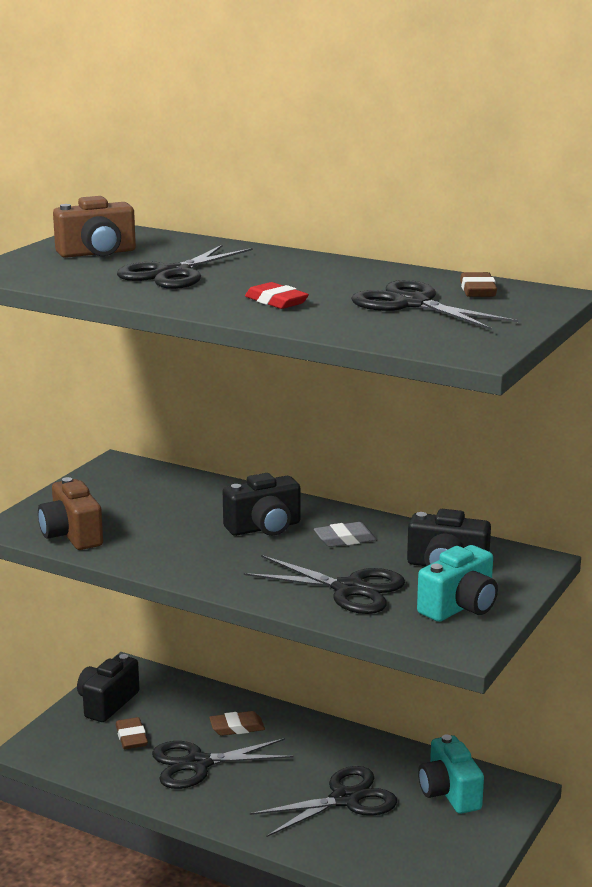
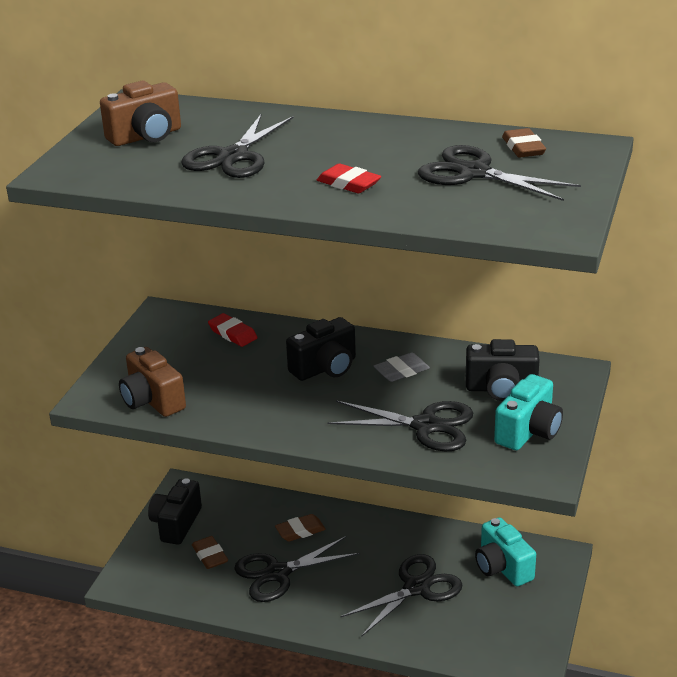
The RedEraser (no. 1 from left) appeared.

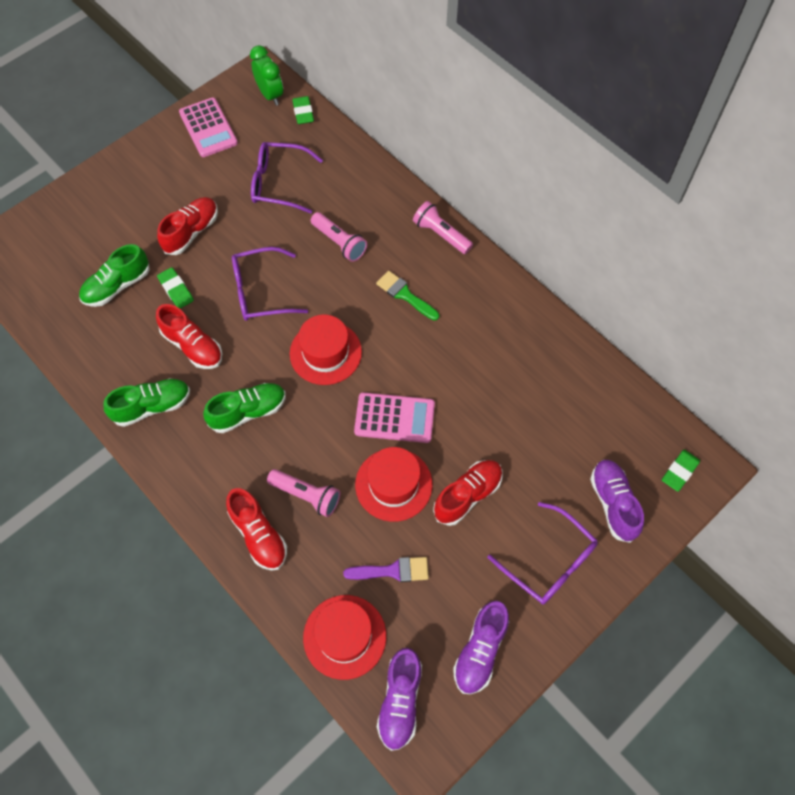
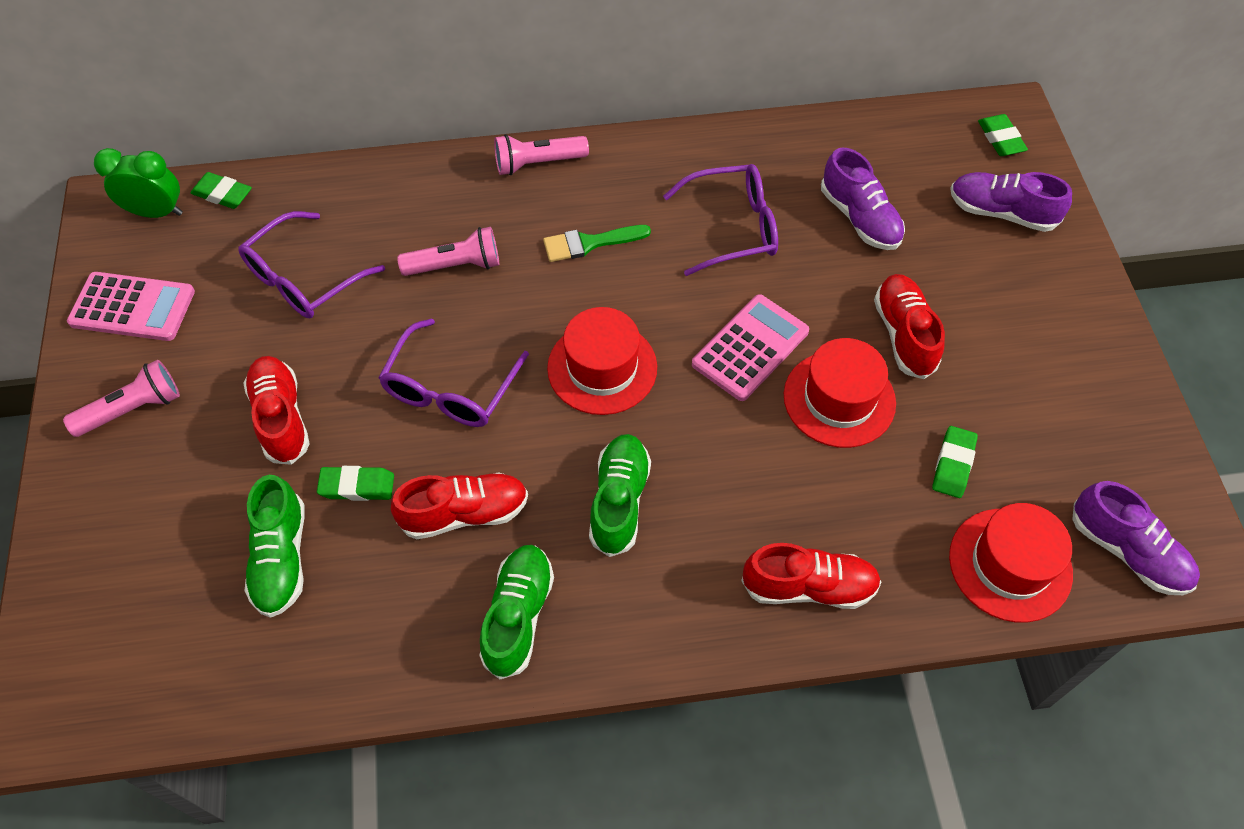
The PinkFlashlight (no. 1 from left) moved. The PurpleBrush was replaced by the GreenEraser (no. 3 from left). The PurpleShoe (no. 2 from left in the first image) moved. The PurpleGlasses (no. 3 from left) moved.

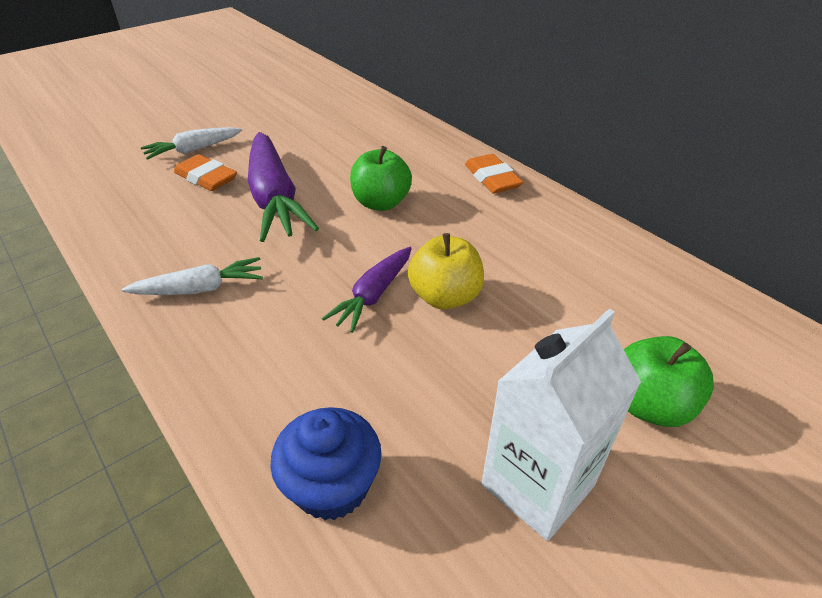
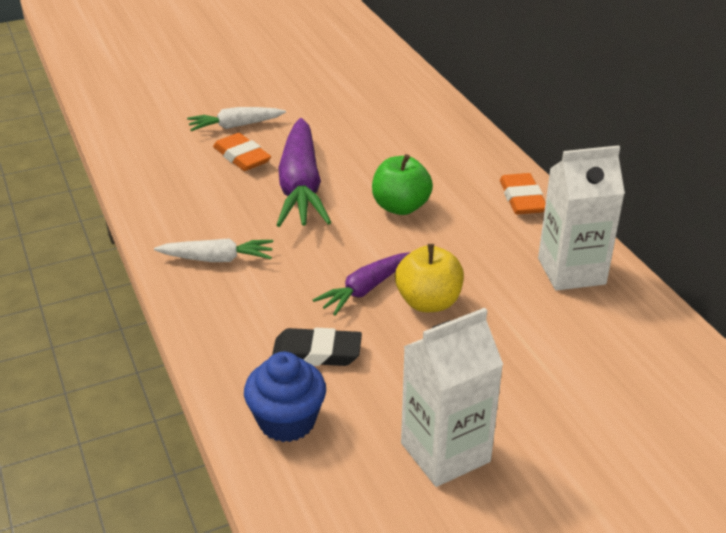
The GreenApple (no. 2 from left) disappeared. The BlackEraser appeared. The WhiteCarton (no. 2 from left) appeared.

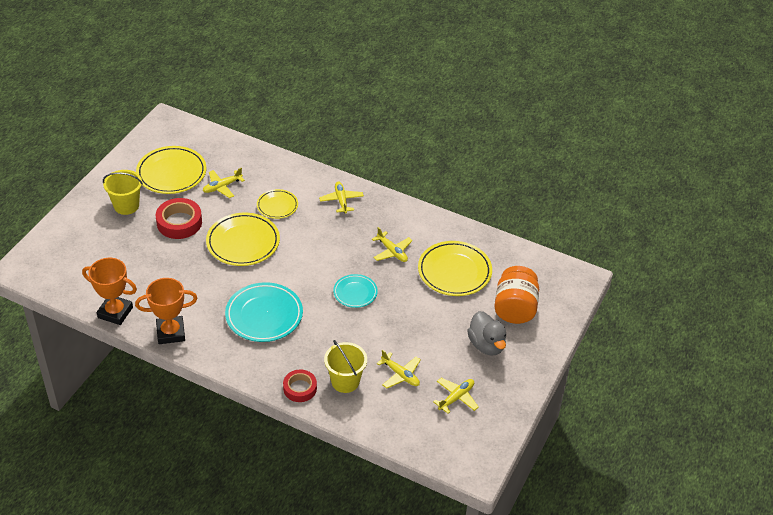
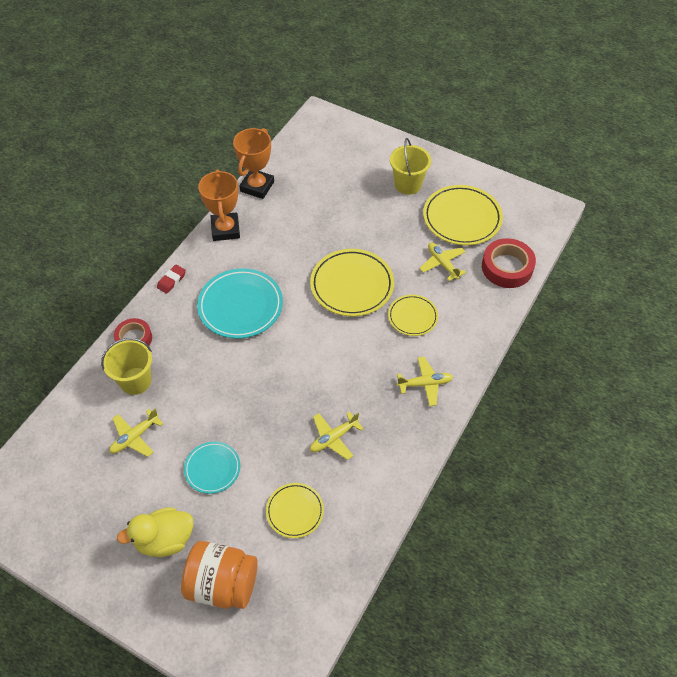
The RedTape (no. 1 from left in the first image) moved. The TurquoisePlate (no. 2 from left in the first image) moved. The YellowPlate (no. 4 from left in the first image) changed to 0.58 times the size. The YellowPlane (no. 5 from left) disappeared. The GreyDuck became the YellowDuck. The RedEraser appeared.

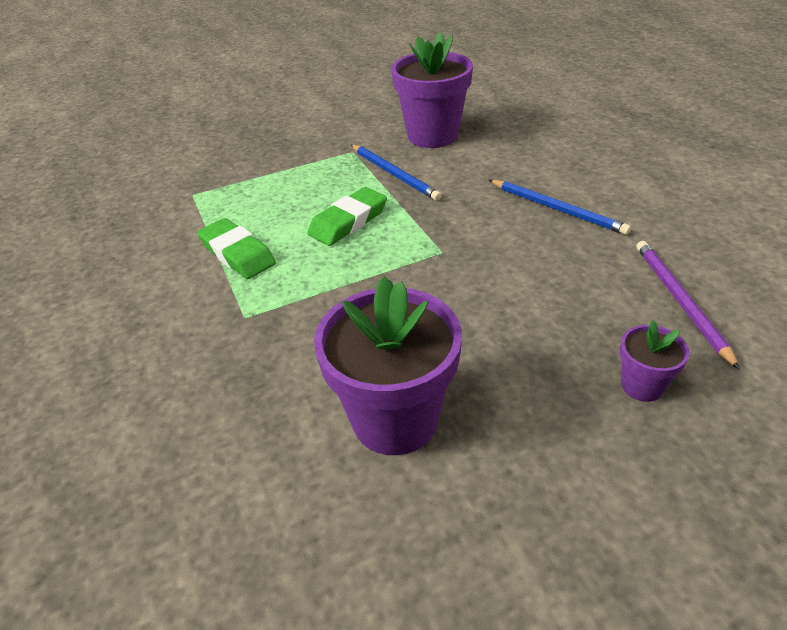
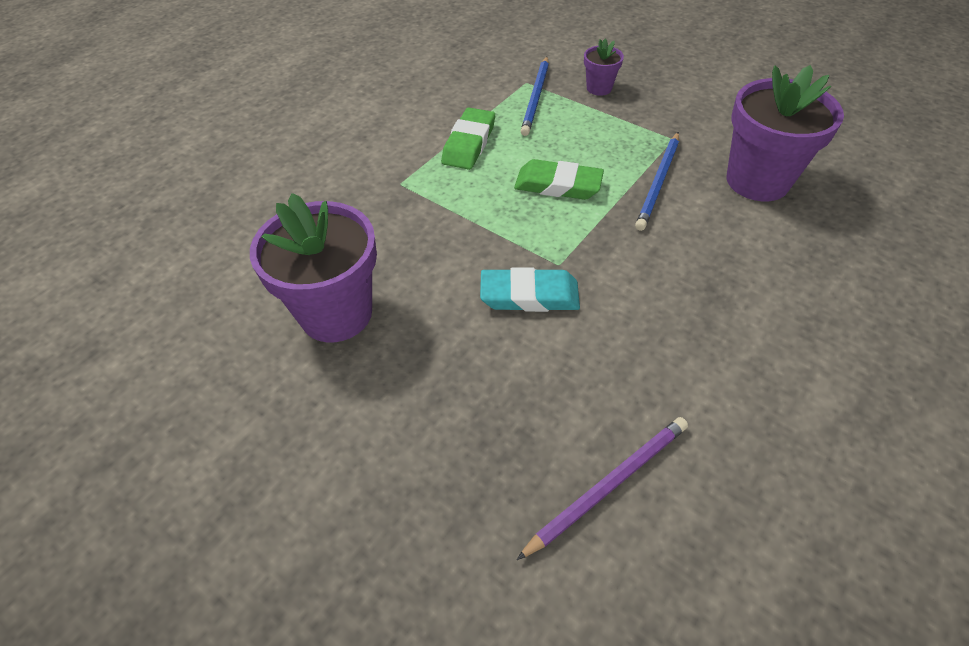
The BluePencil (no. 2 from left in the first image) moved. The PurpleFlowerPot (no. 3 from left in the first image) moved. The TurquoiseEraser appeared.

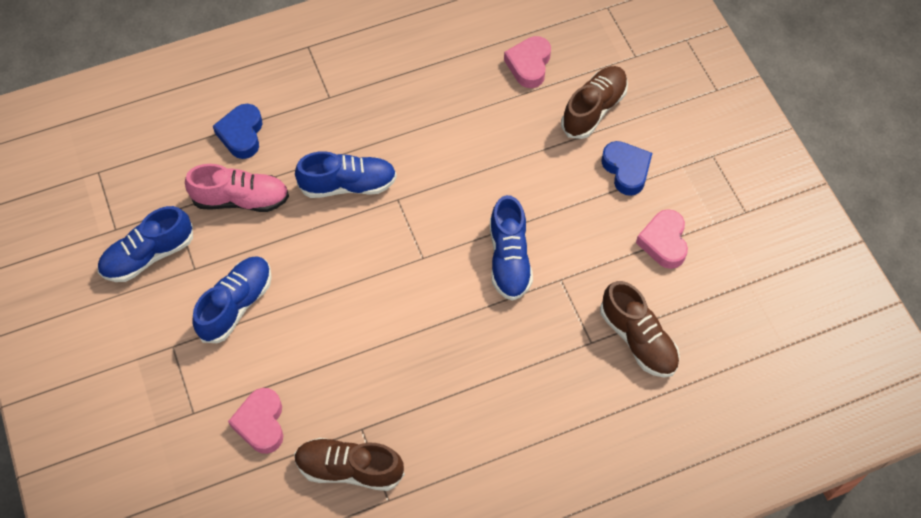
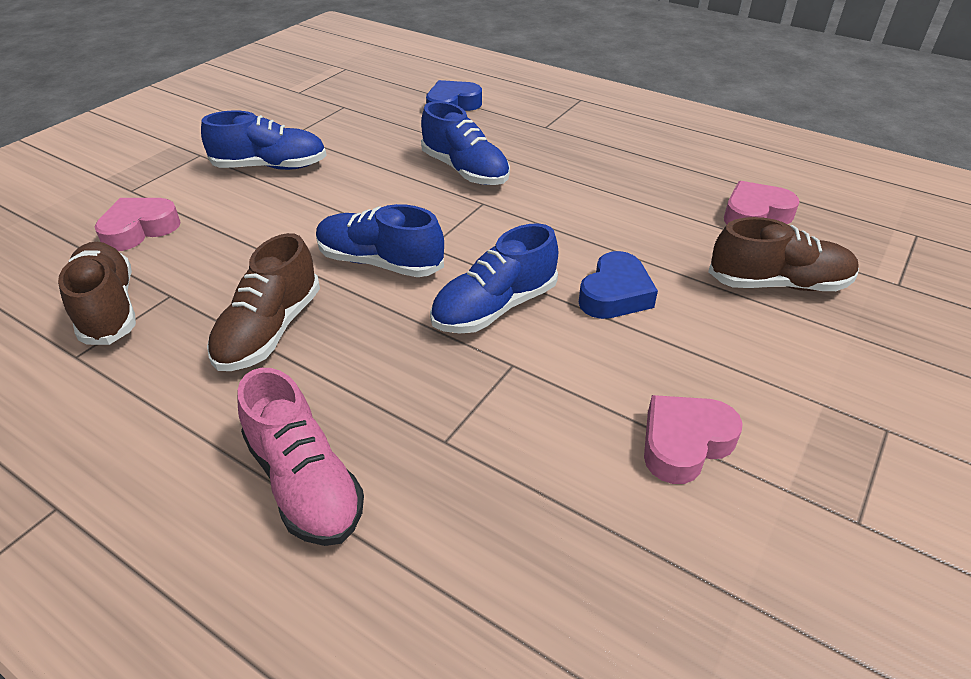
The BlueShoe (no. 1 from left in the first image) moved. The PinkShoe moved. The BrownShoe (no. 3 from left in the first image) moved. The BlueHeart (no. 2 from left) moved.

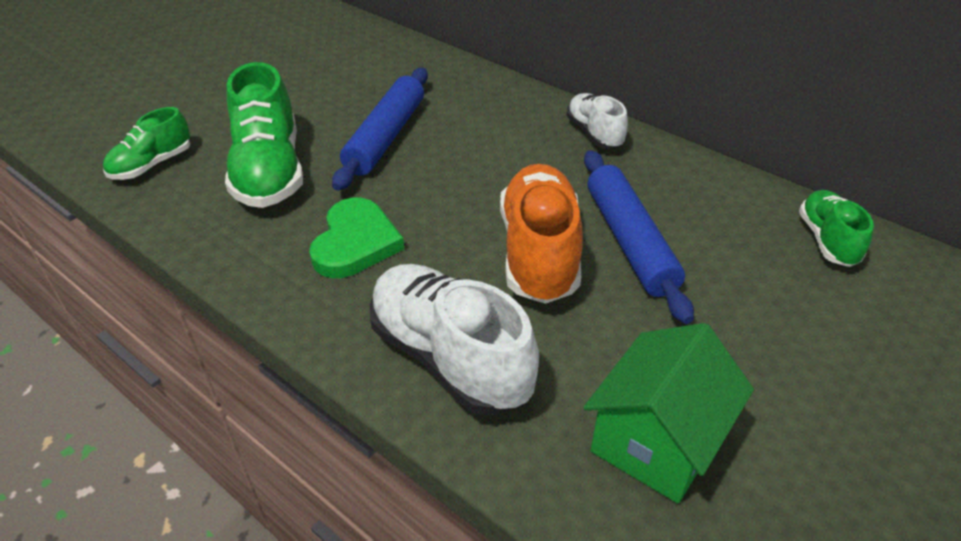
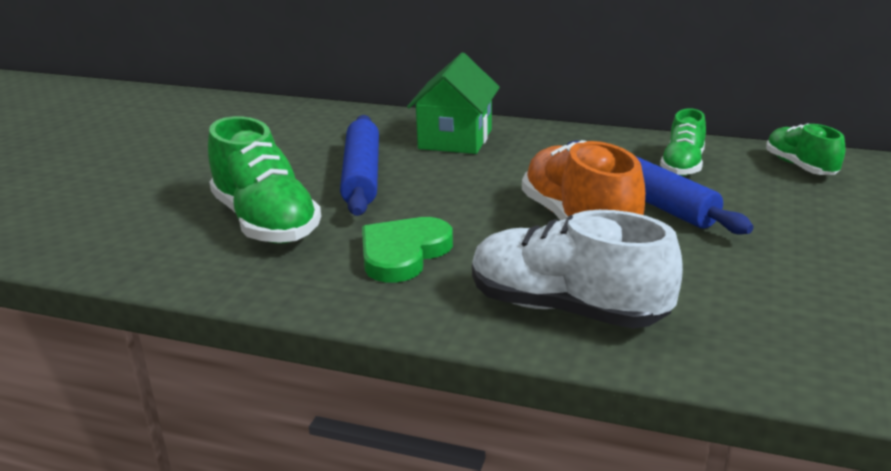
The GreenShoe (no. 1 from left in the first image) moved. The GreenHeart turned 135 degrees counterclockwise. The WhiteShoe (no. 2 from left) disappeared. The GreenHouse moved.

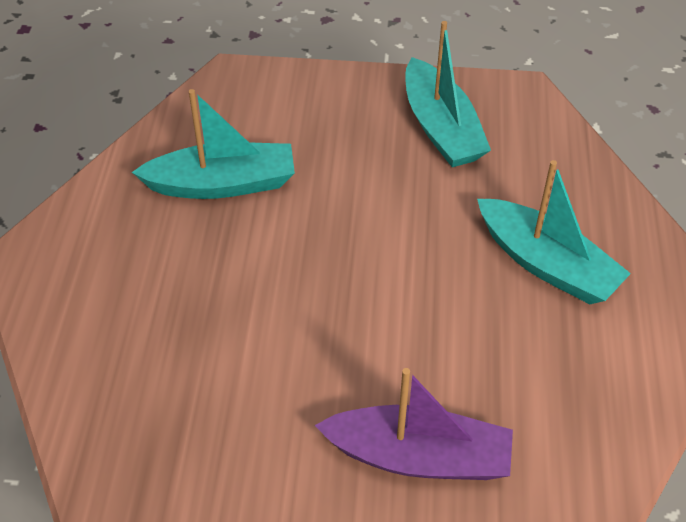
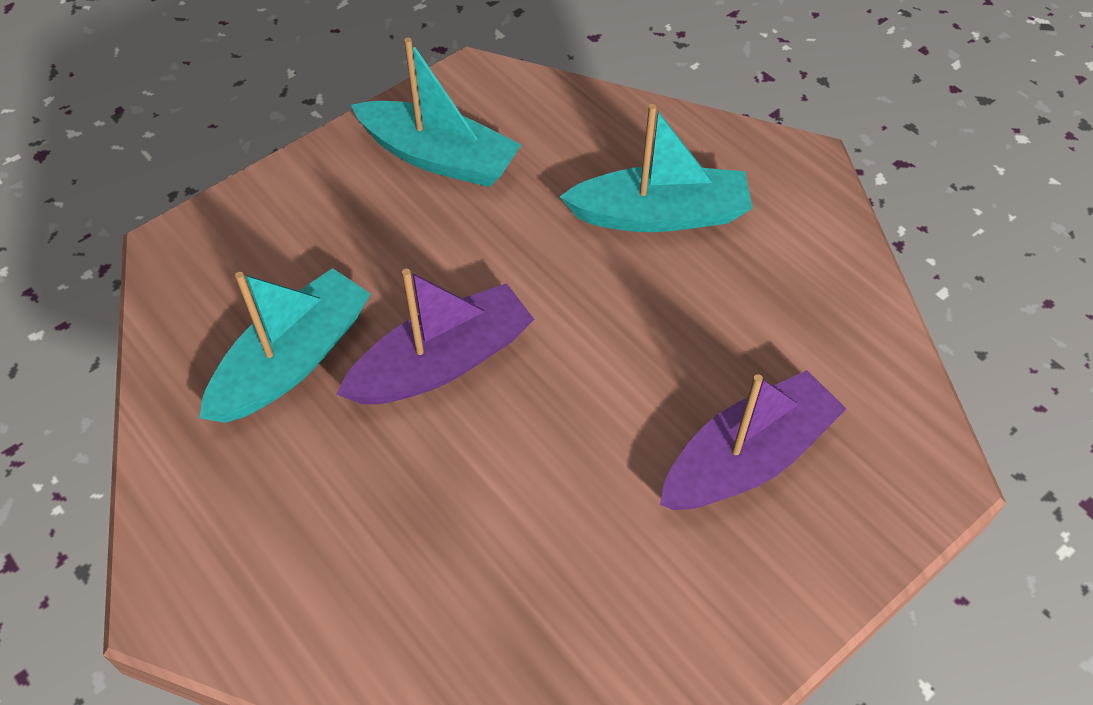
The PurpleBoat (no. 1 from left) appeared.

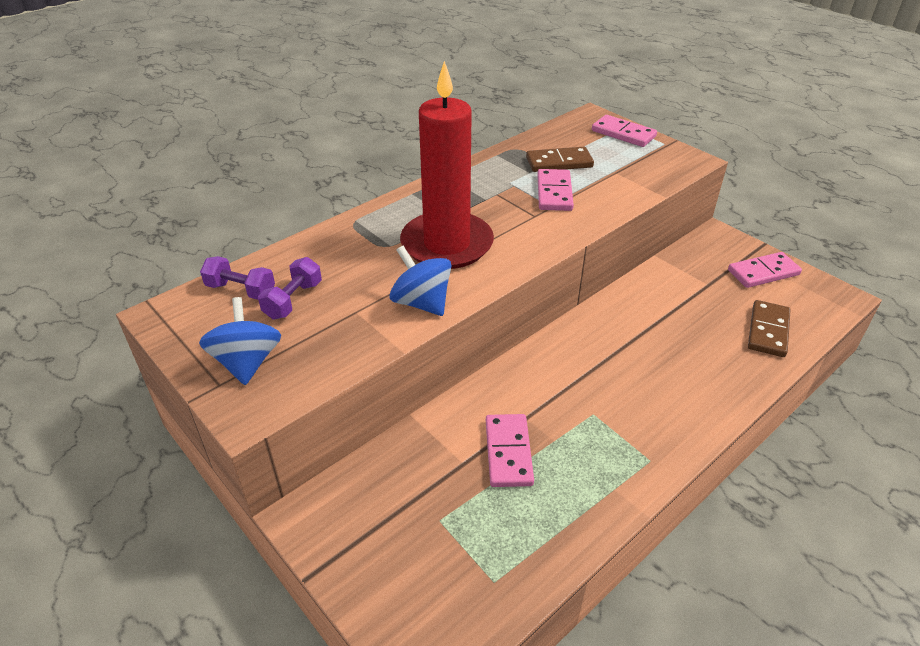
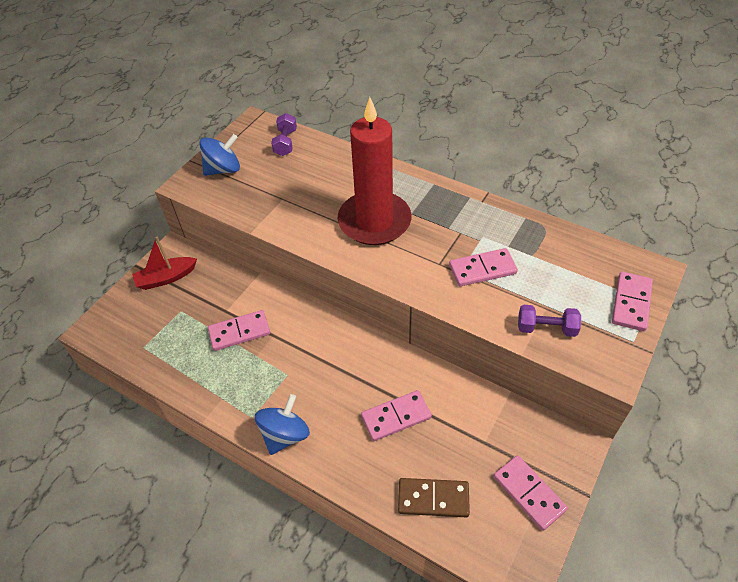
The PurpleDumbbell (no. 2 from left) moved. The BlueSpinningTop (no. 2 from left) moved. The BrownDomino (no. 1 from left) disappeared. The RedBoat appeared. The PinkDomino (no. 2 from left) appeared.

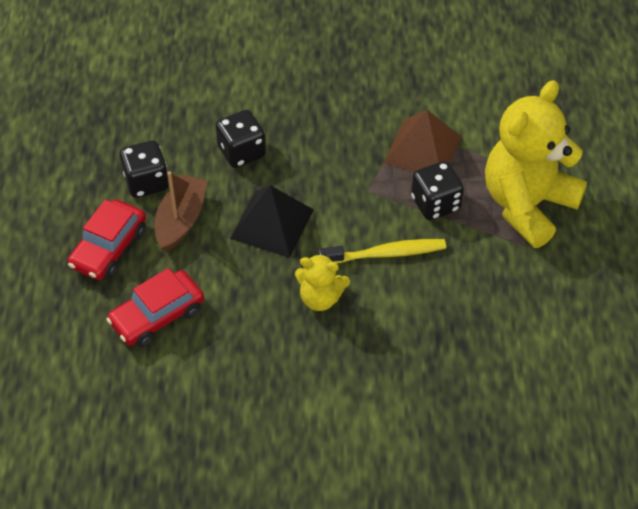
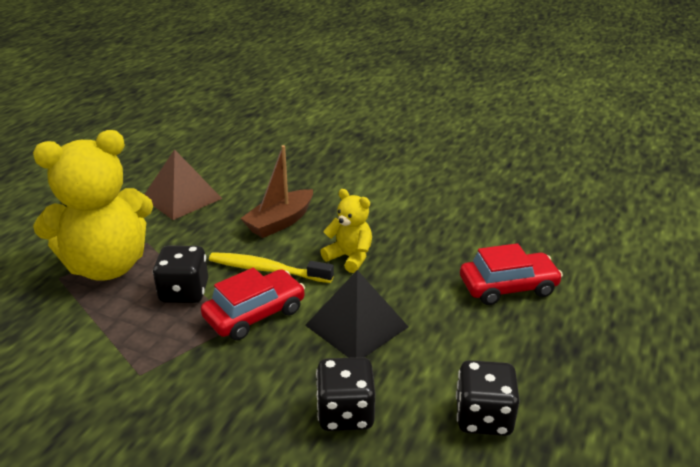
The RedCar (no. 1 from left) moved. The BrownBoat moved. The BrownPyramid moved.

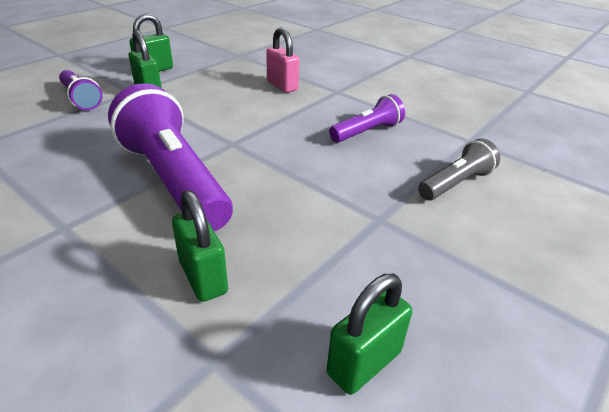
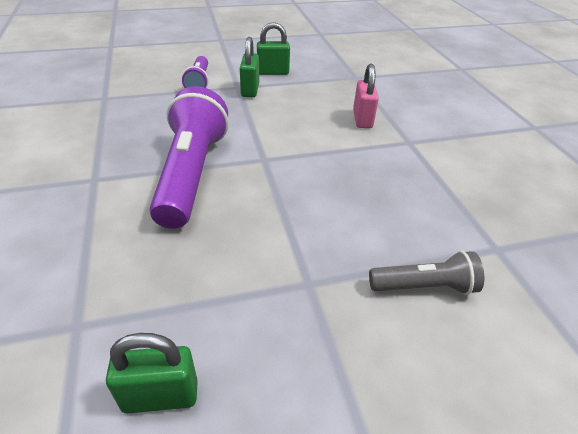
The GreenPadlock (no. 3 from left) disappeared. The PurpleFlashlight (no. 3 from left) disappeared.

